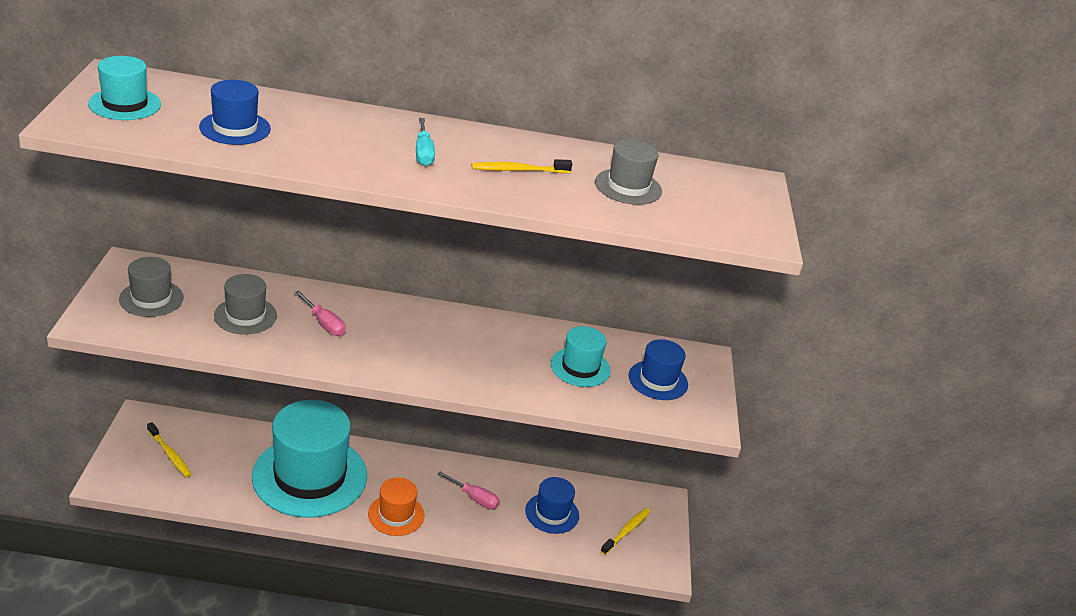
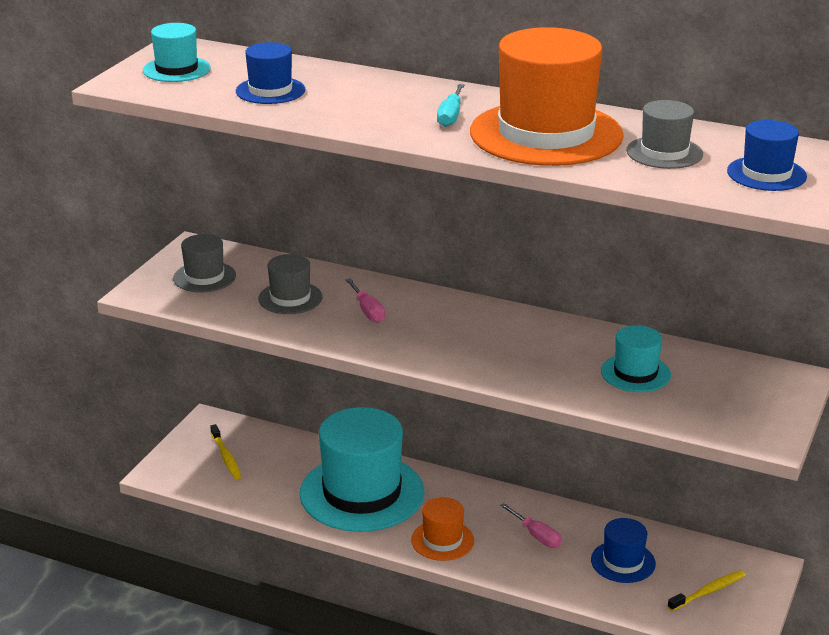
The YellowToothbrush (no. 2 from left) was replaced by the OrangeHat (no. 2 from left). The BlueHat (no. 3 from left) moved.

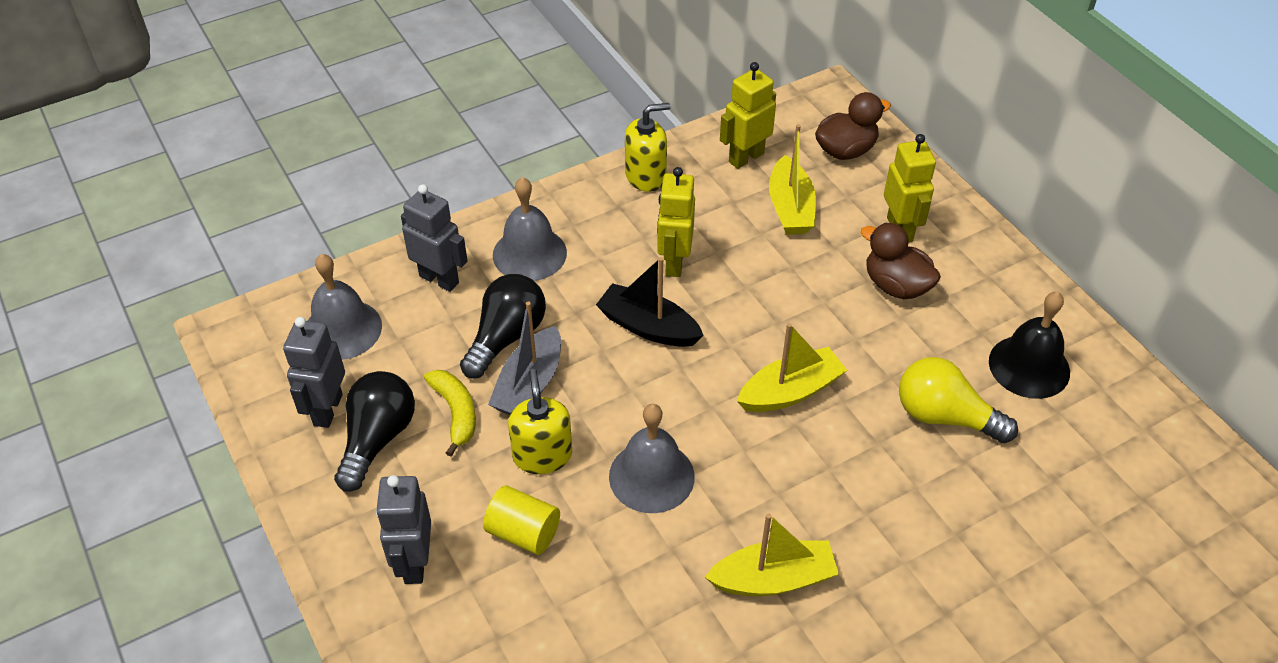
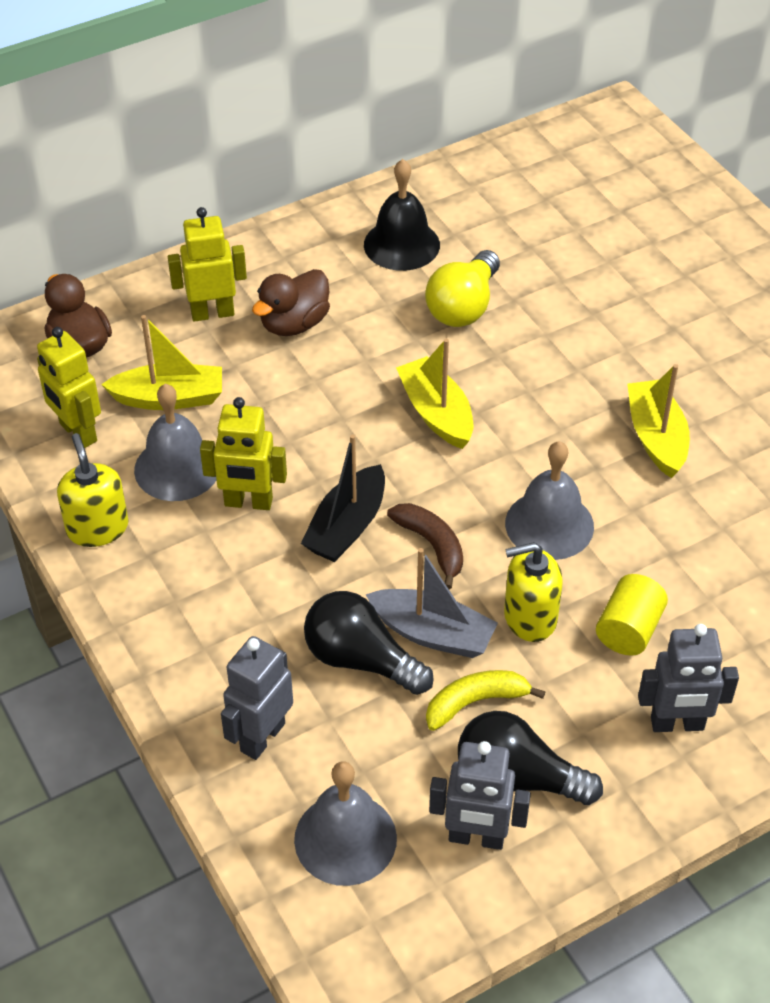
The GreyBell (no. 2 from left in the first image) moved. The BrownBanana appeared.

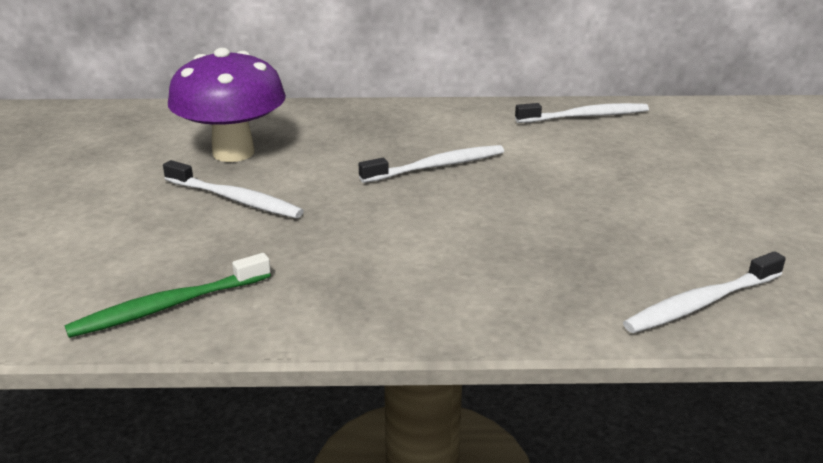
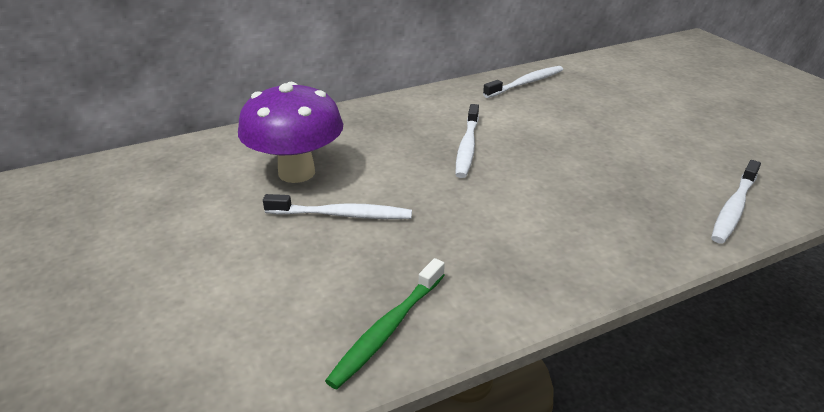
The WhiteToothbrush (no. 2 from left) turned 150 degrees clockwise.

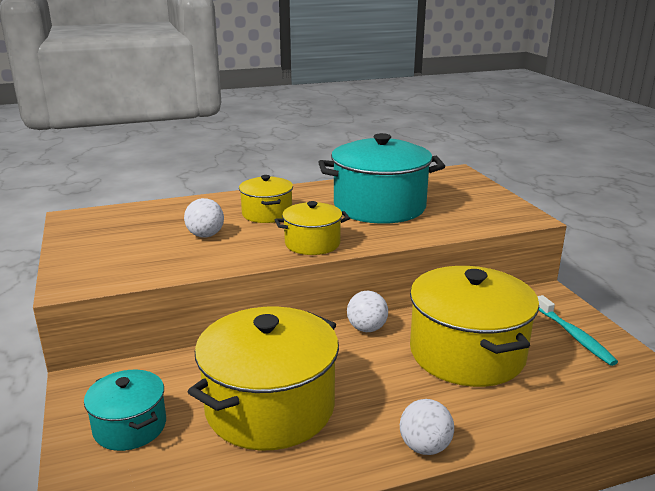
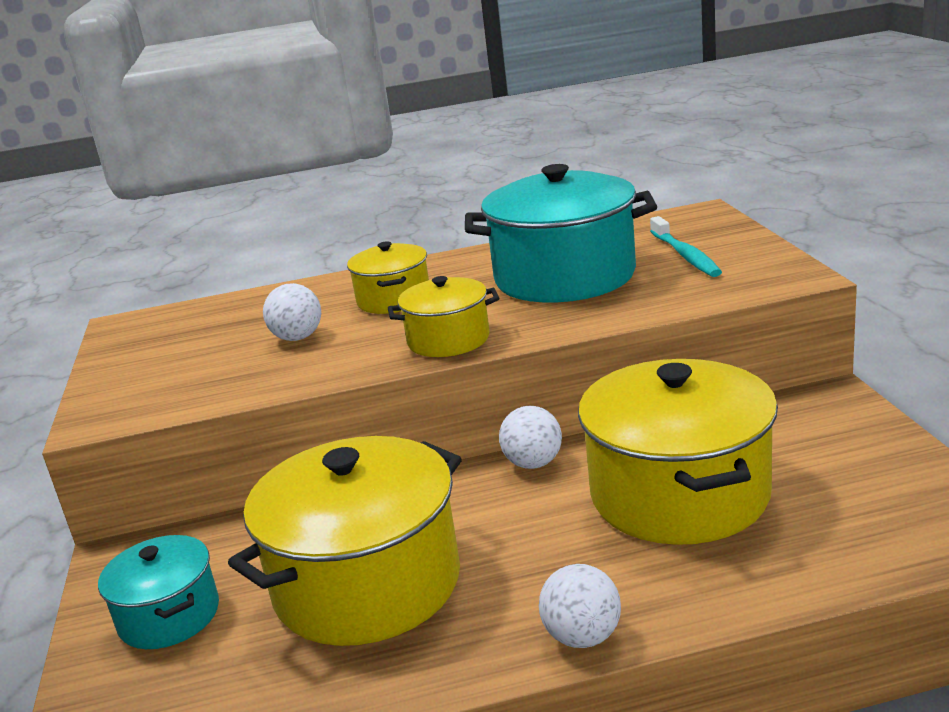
The TurquoiseToothbrush moved.

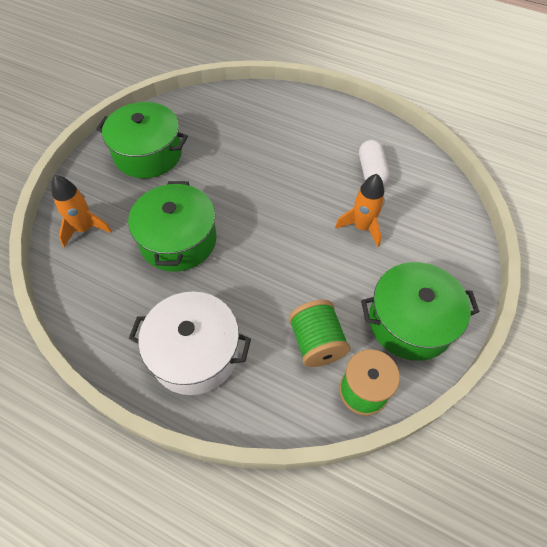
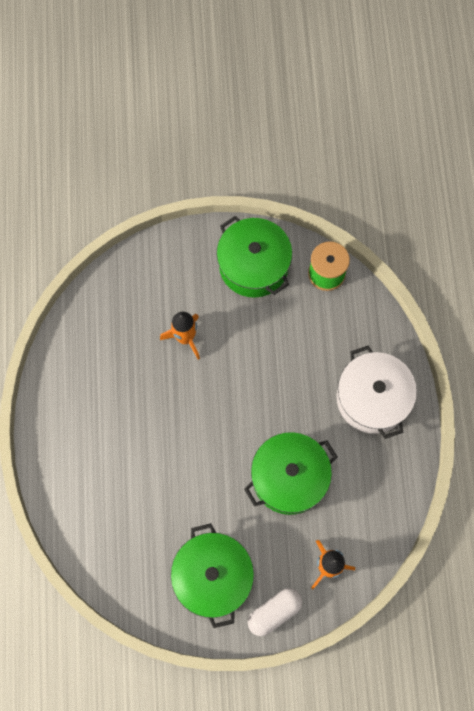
The GreenSpool (no. 1 from left) disappeared. The WhiteCapsule moved.

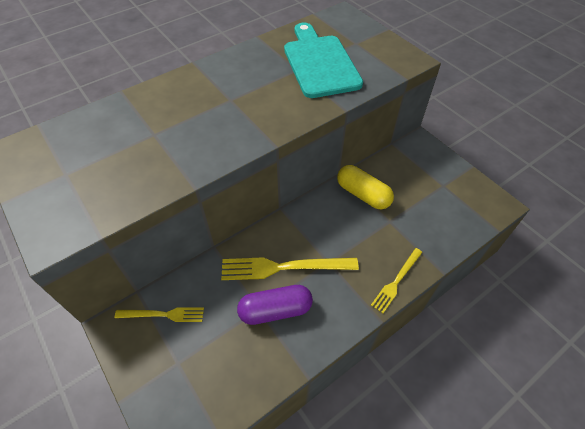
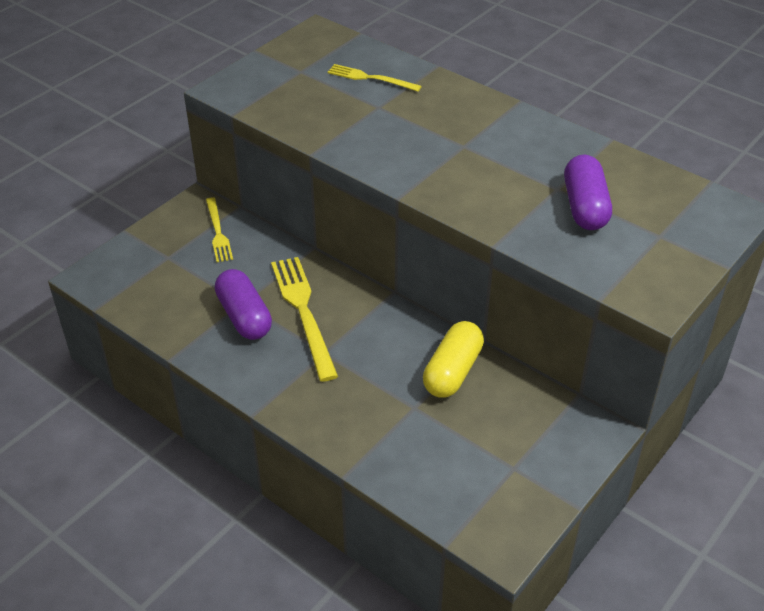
The TurquoiseCuttingBoard was replaced by the PurpleCapsule (no. 2 from left). The YellowFork (no. 3 from left) moved.

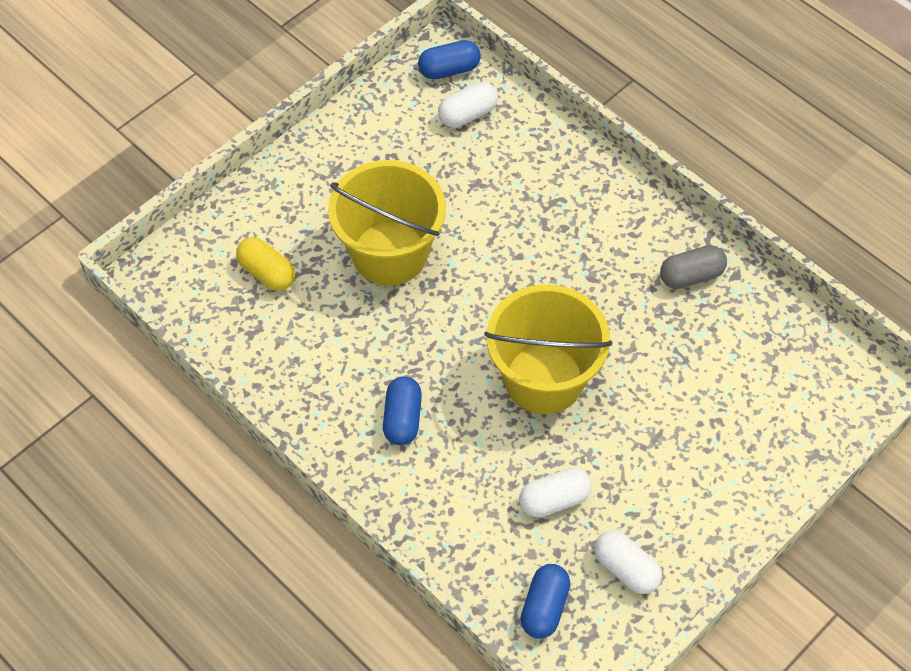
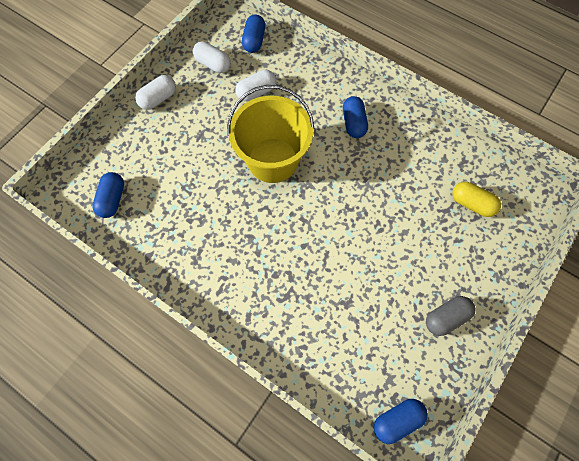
The YellowBucket (no. 1 from left) disappeared. The WhiteCapsule (no. 1 from left) moved. The GreyCapsule moved. The BlueCapsule (no. 1 from left) appeared.

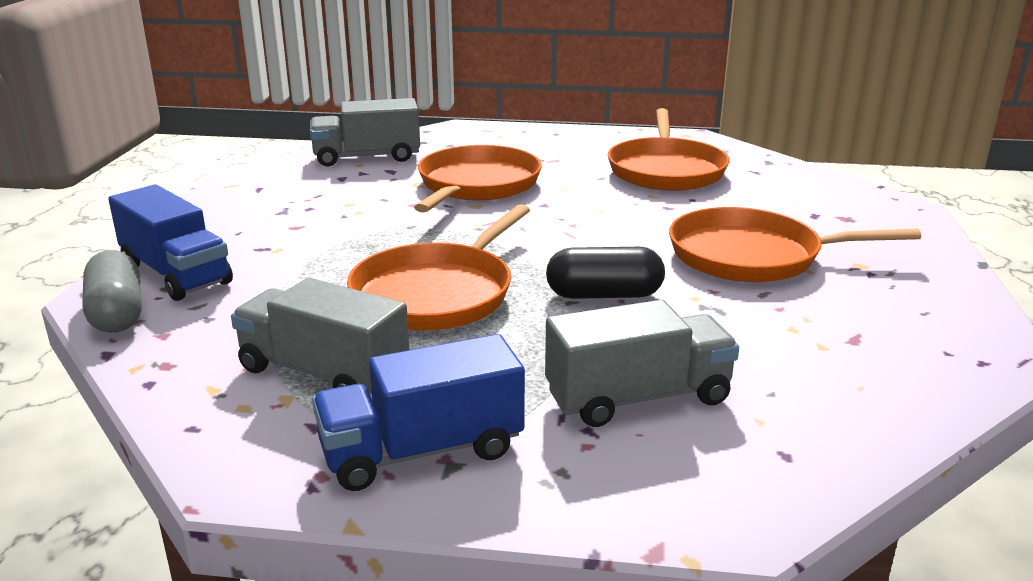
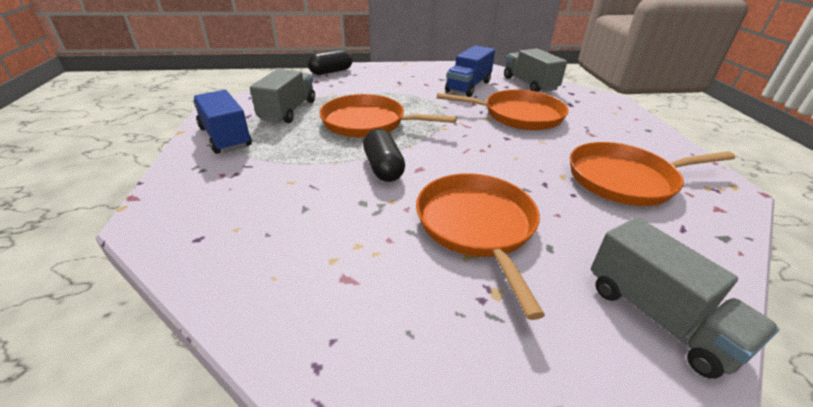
The GreyCapsule became the BlackCapsule (no. 1 from left). The BlueTruck (no. 1 from left in the first image) moved. The GreyTruck (no. 3 from left) moved.

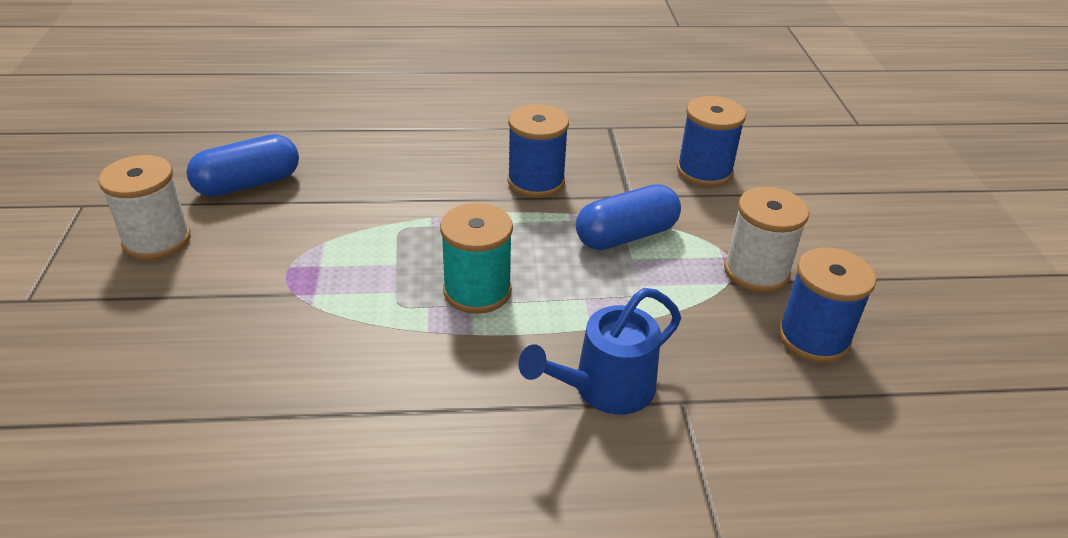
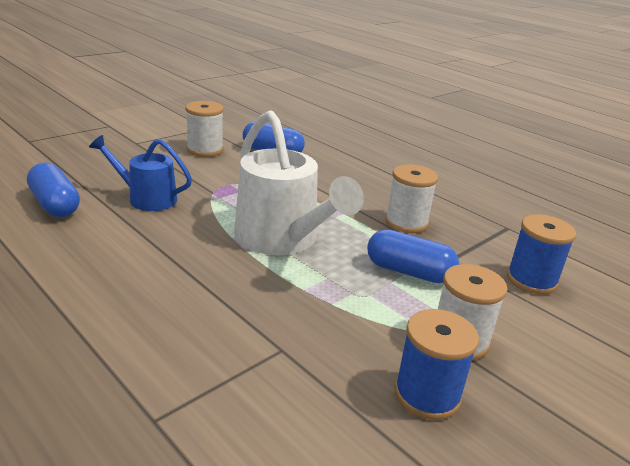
The TurquoiseSpool was replaced by the WhiteWateringCan. The BlueSpool (no. 1 from left) became the WhiteSpool (no. 2 from left). The BlueWateringCan moved. The BlueCapsule (no. 1 from left) appeared.

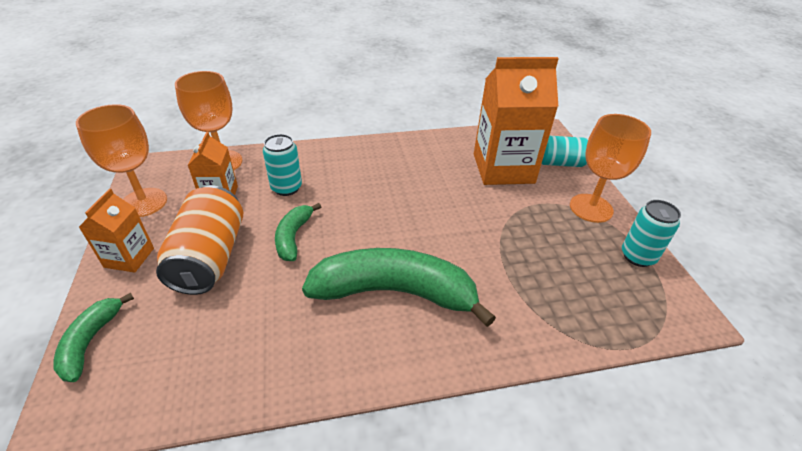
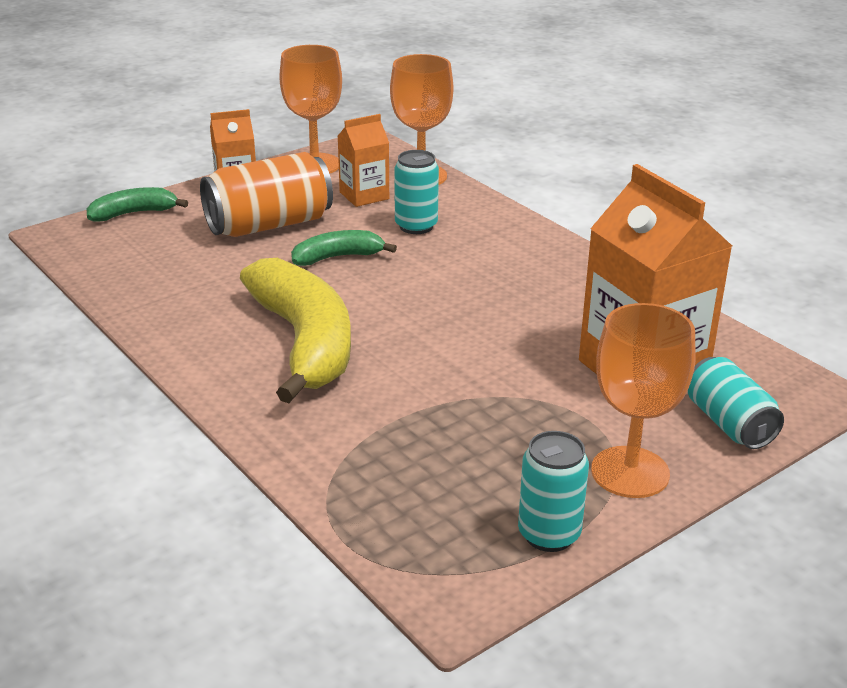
The GreenBanana (no. 3 from left) became the YellowBanana.

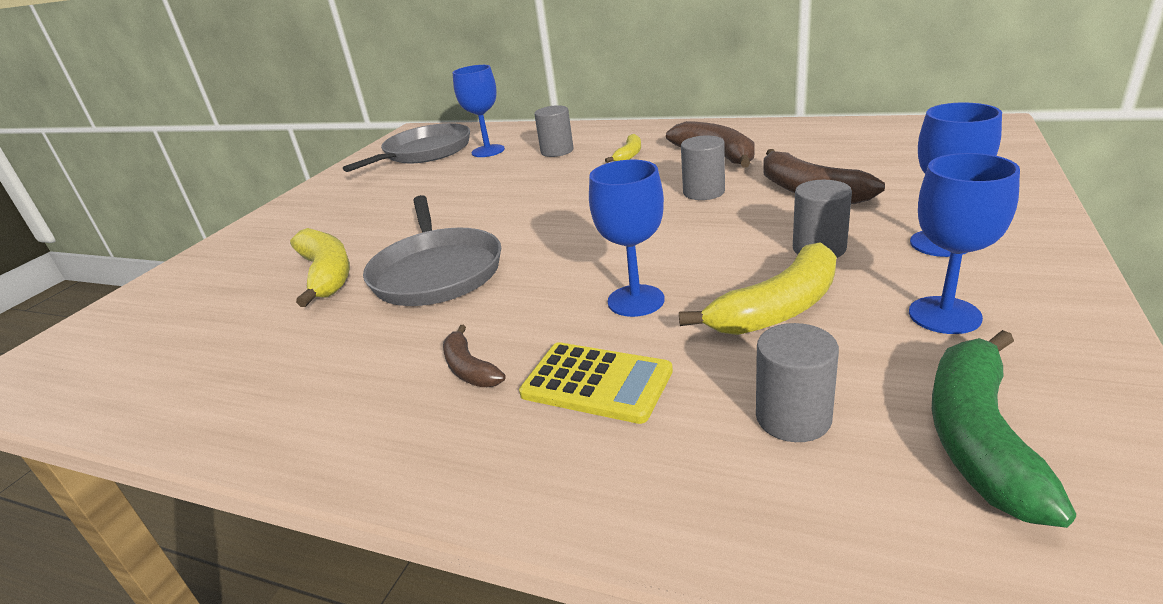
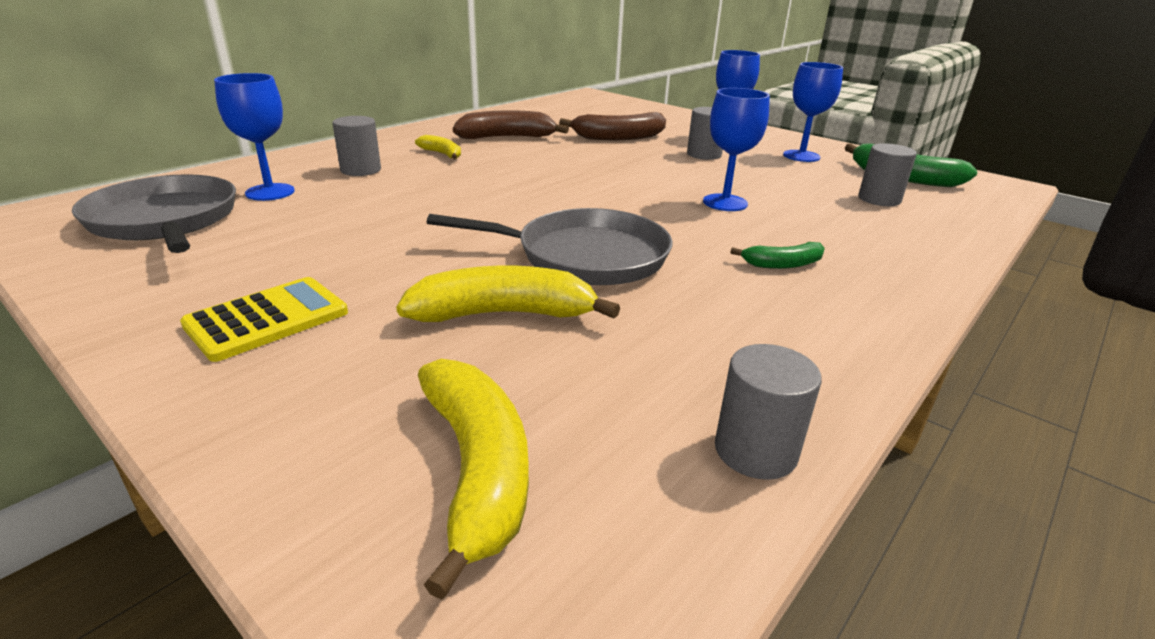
The BrownBanana (no. 1 from left) became the GreenBanana (no. 1 from left). The YellowCalculator moved. The YellowBanana (no. 3 from left in the first image) moved. The GreyCylinder (no. 2 from left in the first image) moved.

